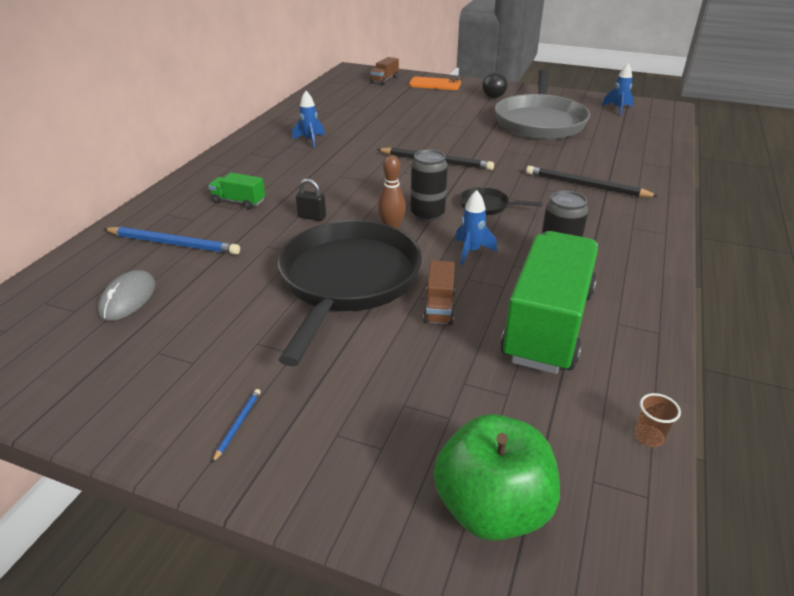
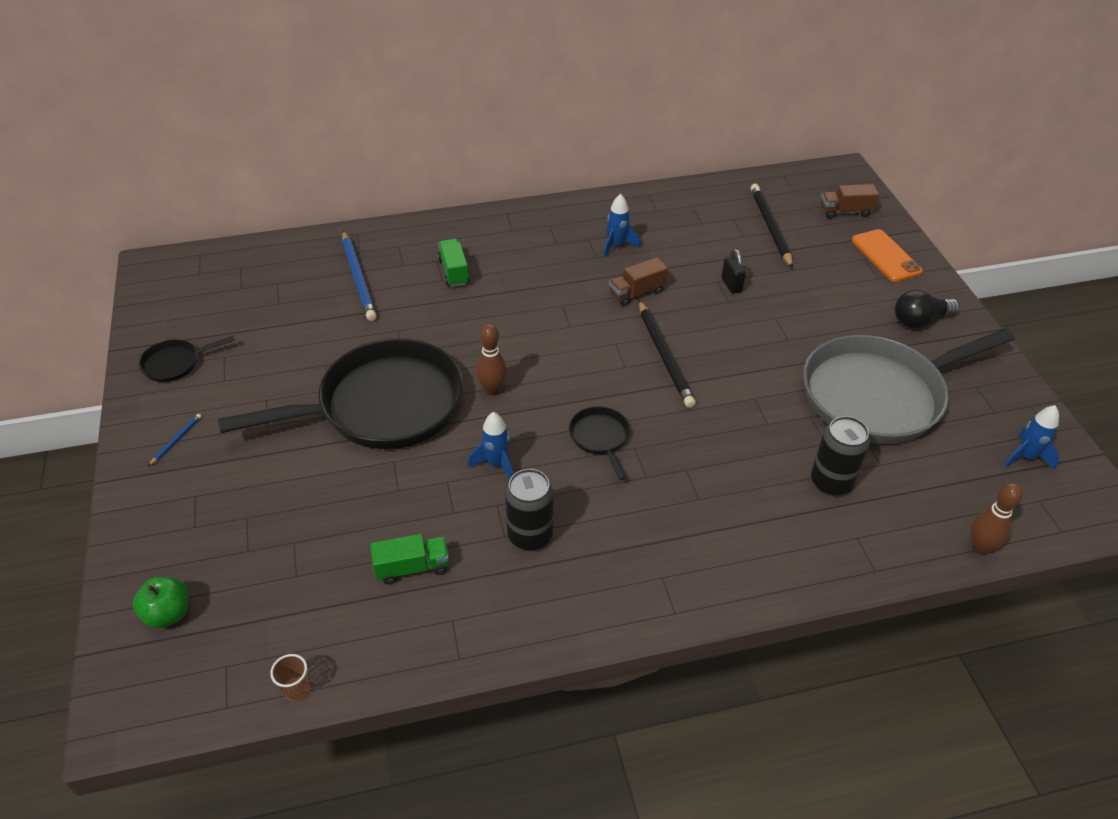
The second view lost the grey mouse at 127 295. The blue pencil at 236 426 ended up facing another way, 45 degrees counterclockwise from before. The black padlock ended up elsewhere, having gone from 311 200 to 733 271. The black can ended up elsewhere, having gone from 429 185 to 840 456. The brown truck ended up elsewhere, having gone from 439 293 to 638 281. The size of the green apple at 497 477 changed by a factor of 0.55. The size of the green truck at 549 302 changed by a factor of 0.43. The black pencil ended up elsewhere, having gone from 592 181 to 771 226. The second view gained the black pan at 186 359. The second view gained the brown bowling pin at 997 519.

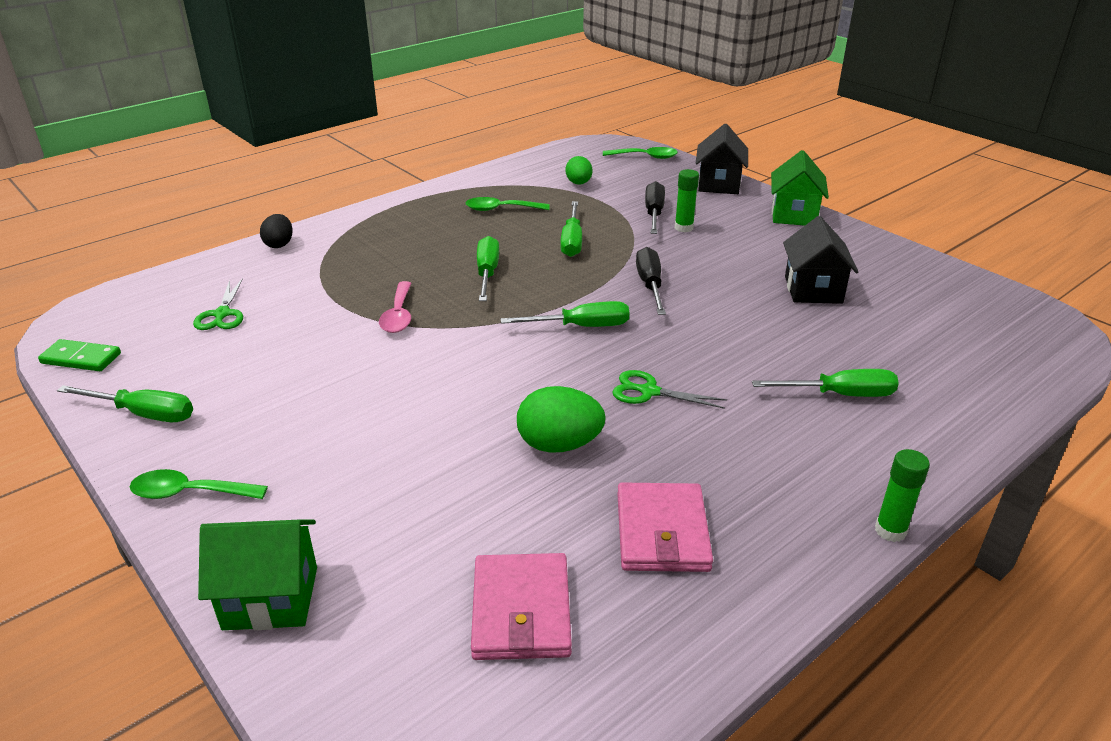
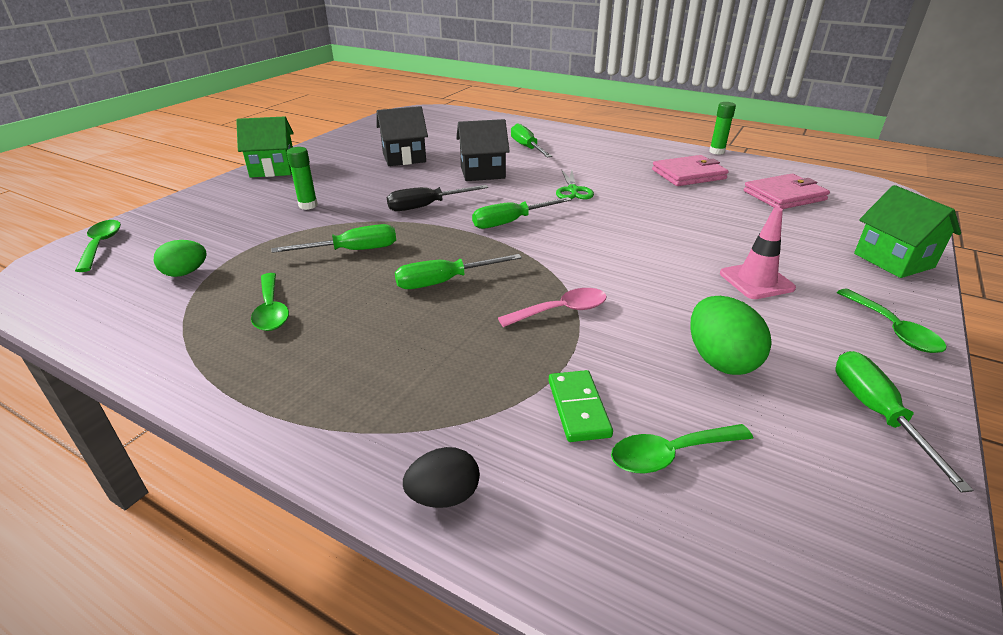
The green domino ended up elsewhere, having gone from 79 355 to 581 406. Where the green scissors stood at 218 304, the green spoon came to stand at 682 448. The green screwdriver at 565 314 ended up facing another way, 90 degrees counterclockwise from before. The green egg ended up elsewhere, having gone from 561 419 to 731 335. The second view lost the black screwdriver at 655 207. The black house ended up elsewhere, having gone from 722 159 to 483 150. The green glue stick ended up elsewhere, having gone from 902 495 to 722 128. The second view gained the pink traffic cone at 758 253.

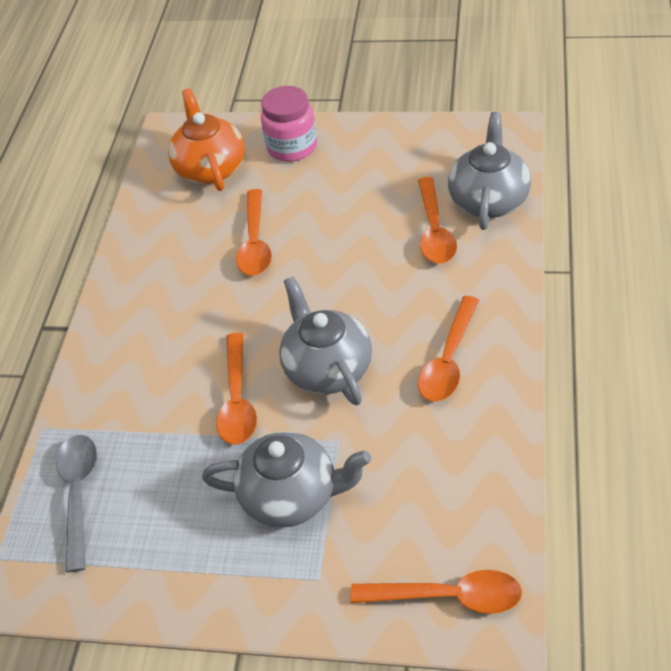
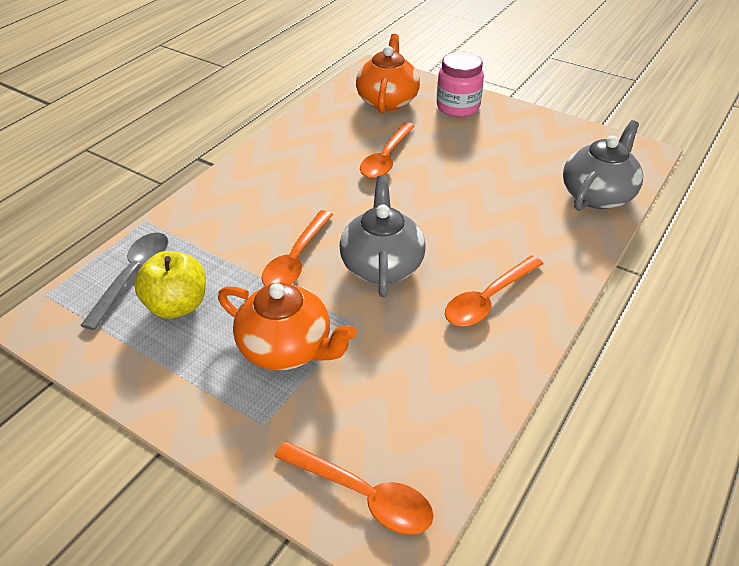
What was the grey teapot at 286 479 turned into the orange teapot at 287 326. The second view lost the orange spoon at 437 220. The second view gained the yellow apple at 170 284.

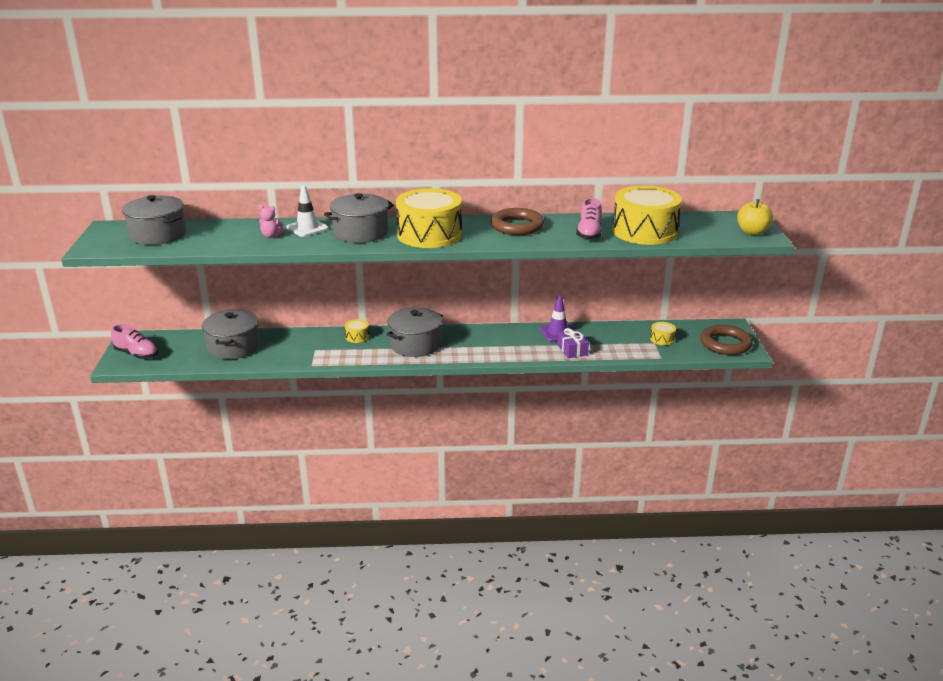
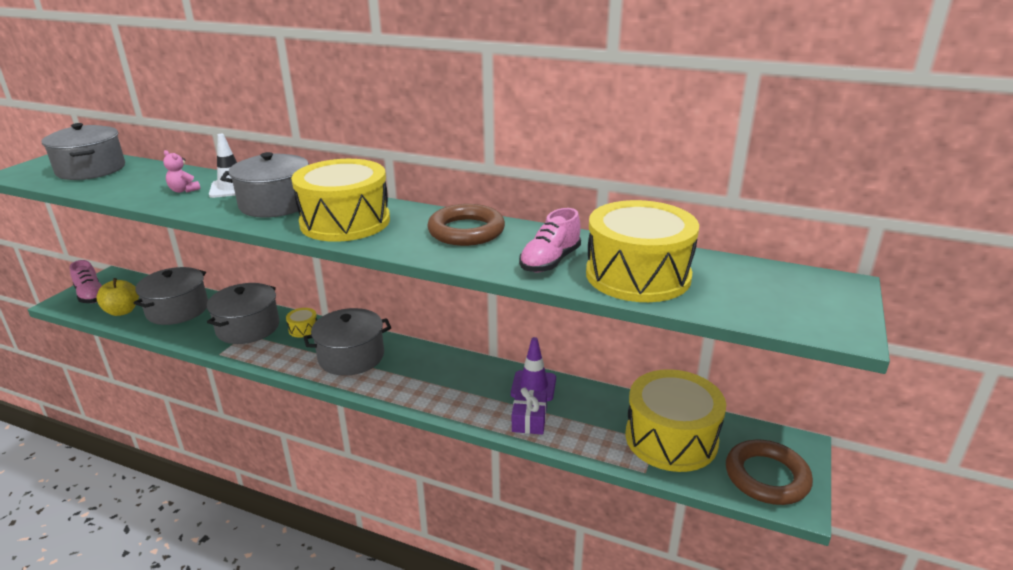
The size of the yellow drum at 663 333 changed by a factor of 2.48. The yellow apple ended up elsewhere, having gone from 755 217 to 117 297. The second view gained the grey pot at 243 313.

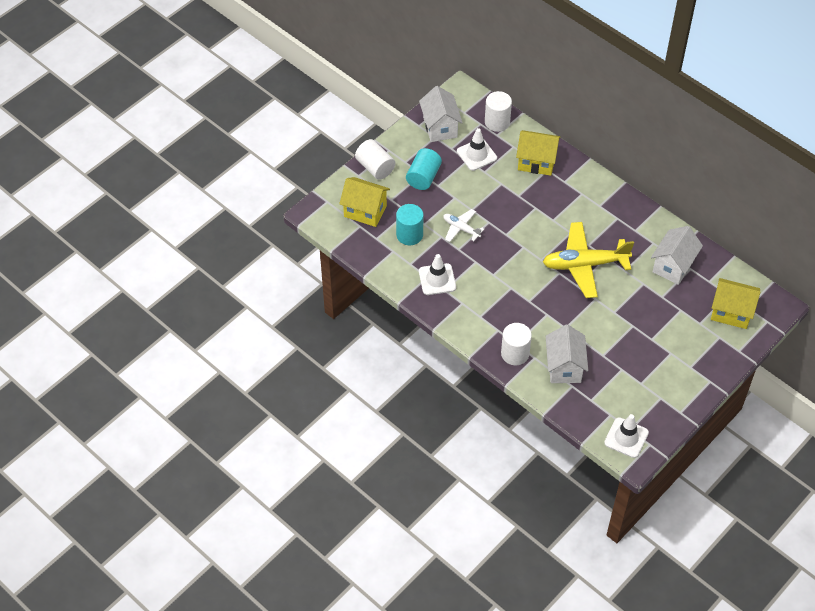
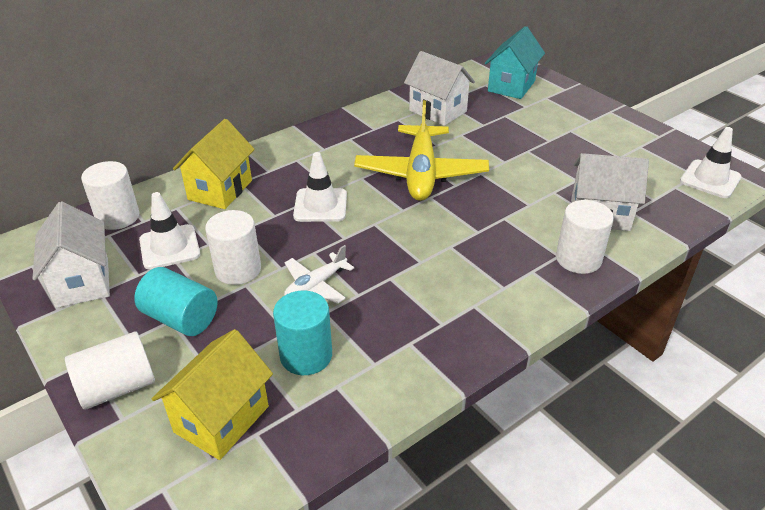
The white house at 441 114 ended up facing another way, 75 degrees clockwise from before. The white traffic cone ended up elsewhere, having gone from 437 274 to 320 187. What was the yellow house at 735 303 turned into the turquoise house at 515 62. The second view gained the white cylinder at 233 247.

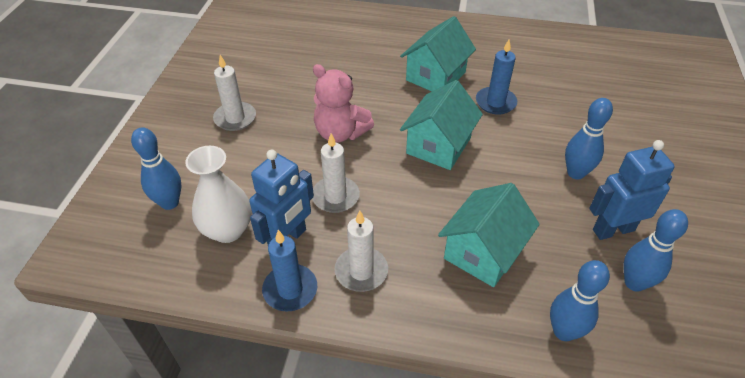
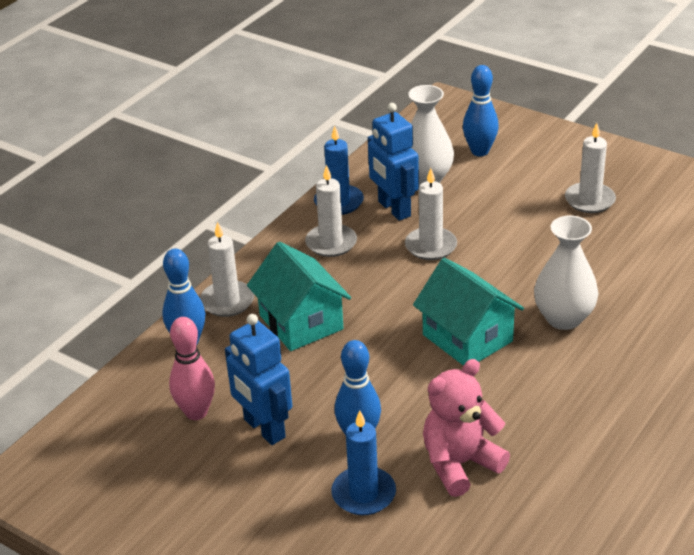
The pink teddy bear ended up elsewhere, having gone from 343 103 to 466 428. The second view lost the turquoise house at 438 53. The blue candle ended up elsewhere, having gone from 496 77 to 363 462. The blue robot at 632 190 ended up facing another way, 135 degrees clockwise from before. What was the blue bowling pin at 655 250 turned into the pink bowling pin at 192 368. The second view gained the white candle at 227 269. The second view gained the white vase at 566 273.

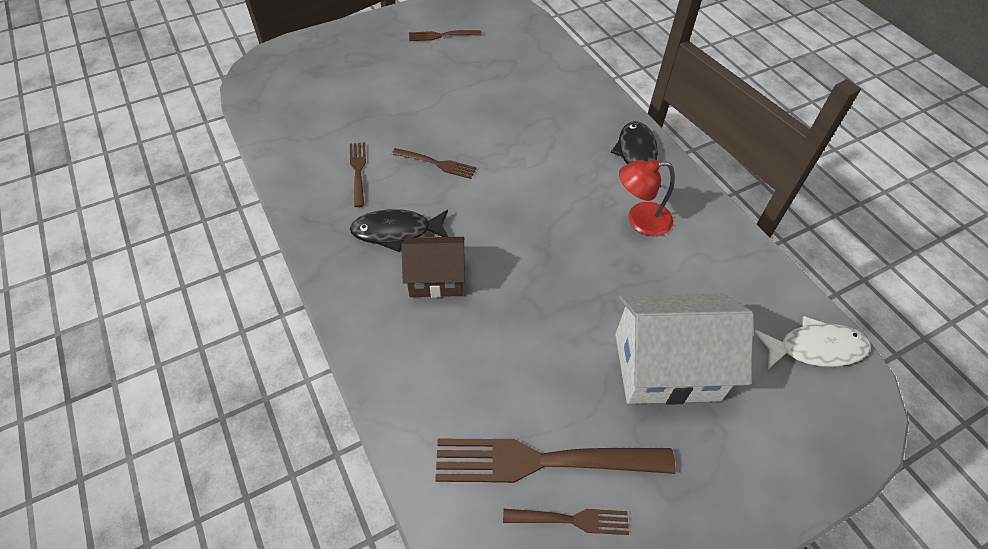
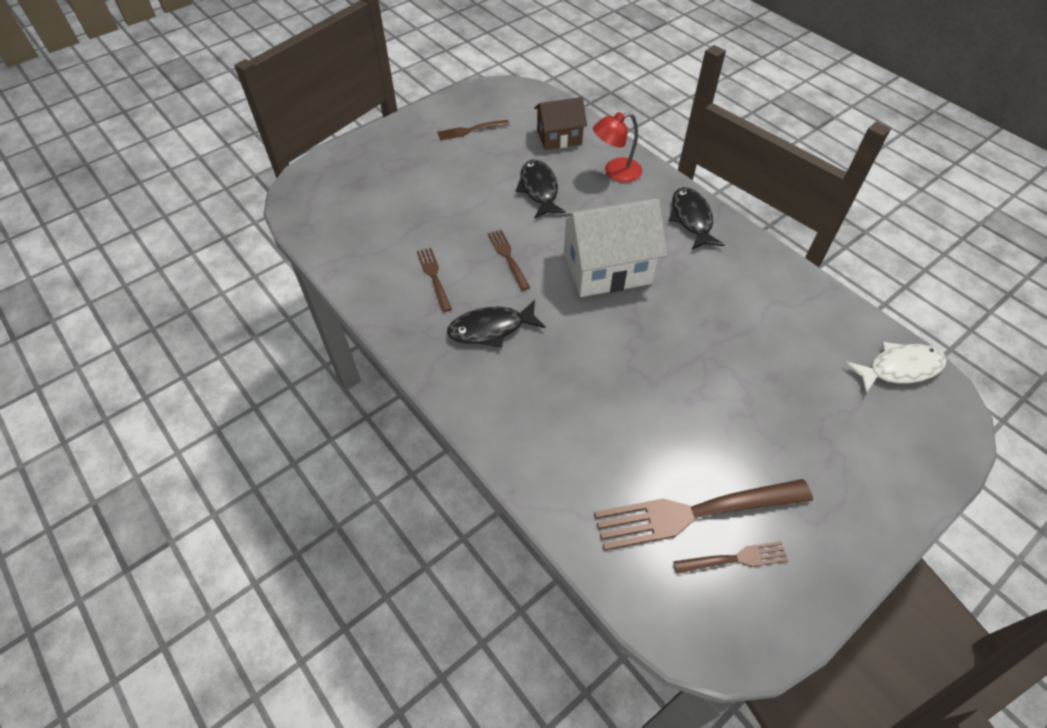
The brown fork at 434 163 ended up facing another way, 120 degrees counterclockwise from before. The brown house ended up elsewhere, having gone from 433 267 to 560 123. The white house ended up elsewhere, having gone from 684 349 to 613 248. The red lamp ended up elsewhere, having gone from 647 197 to 617 147. The second view gained the black fish at 541 189.

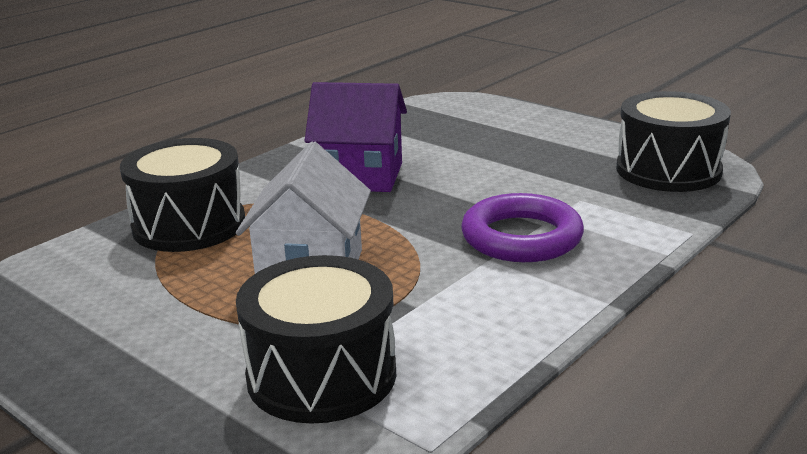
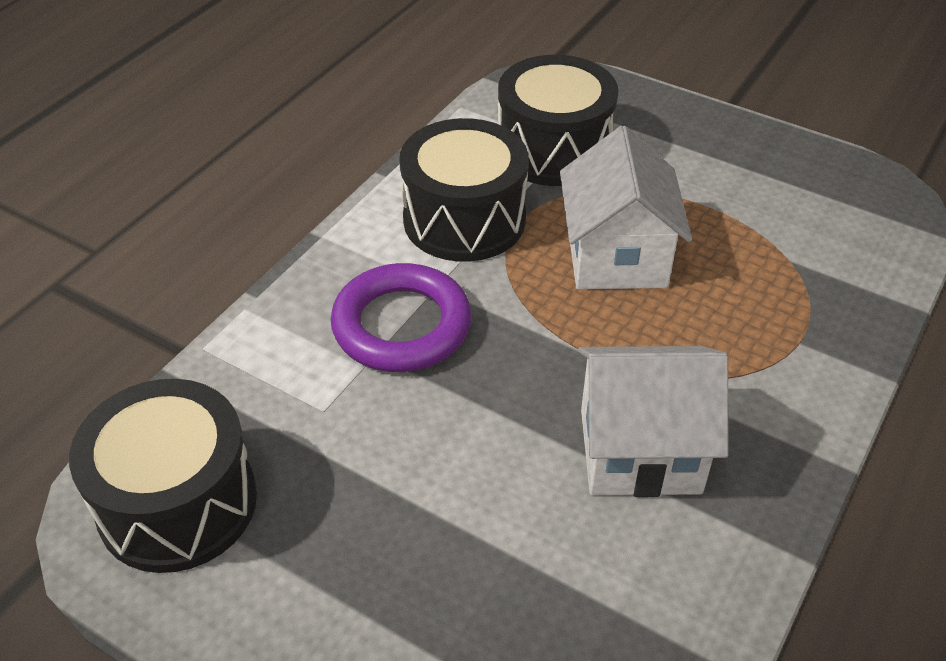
The black drum ended up elsewhere, having gone from 182 195 to 464 190. What was the purple house at 356 137 turned into the white house at 653 421.

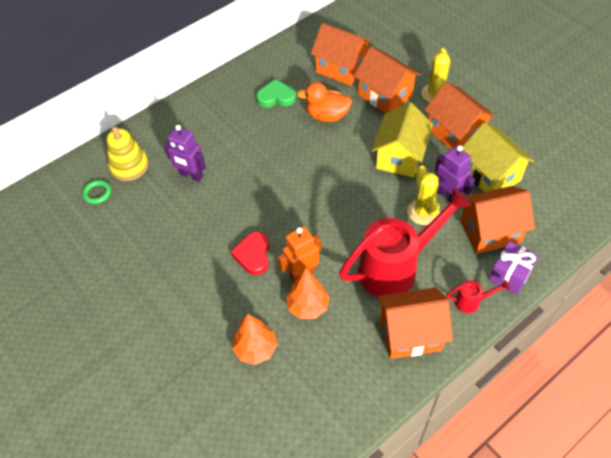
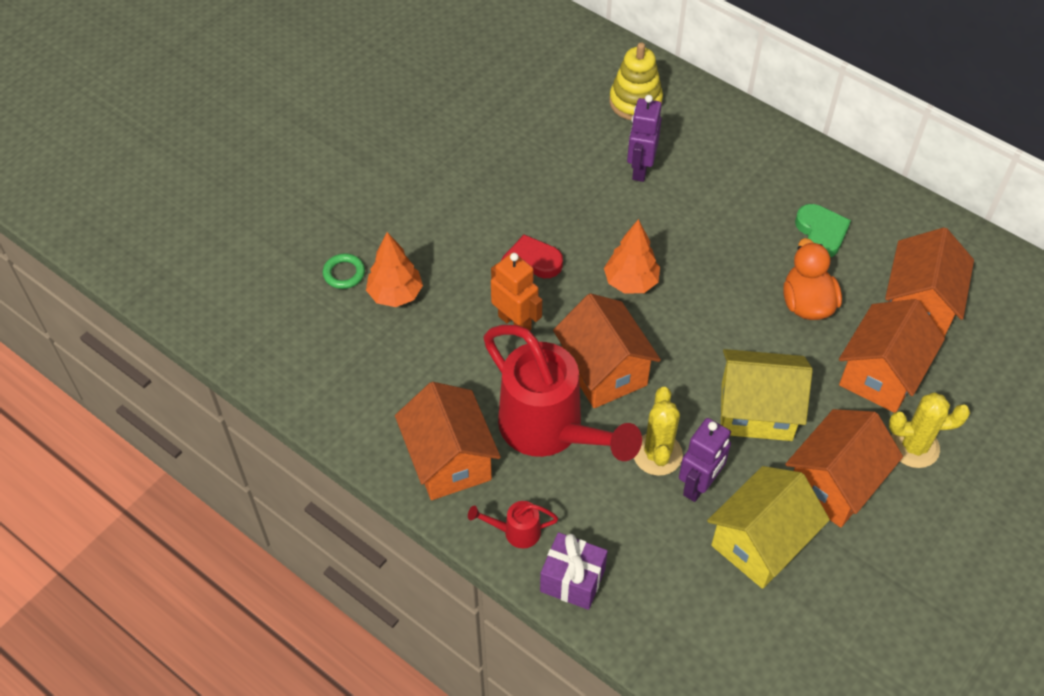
The green ring ended up elsewhere, having gone from 96 192 to 344 271. The orange tree ended up elsewhere, having gone from 307 293 to 632 256. The yellow cactus at 423 195 ended up facing another way, 60 degrees counterclockwise from before. The red watering can at 478 296 ended up facing another way, 105 degrees clockwise from before. The orange house ended up elsewhere, having gone from 497 220 to 607 350.

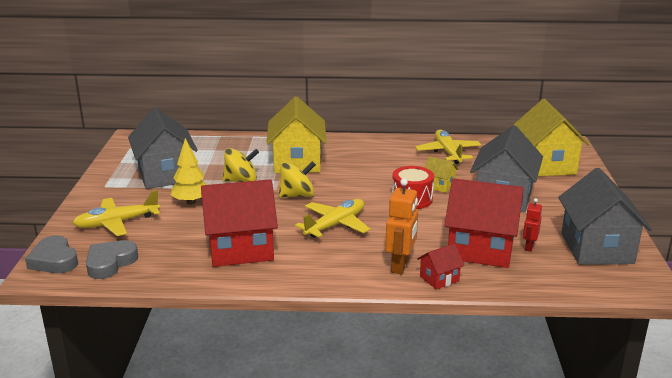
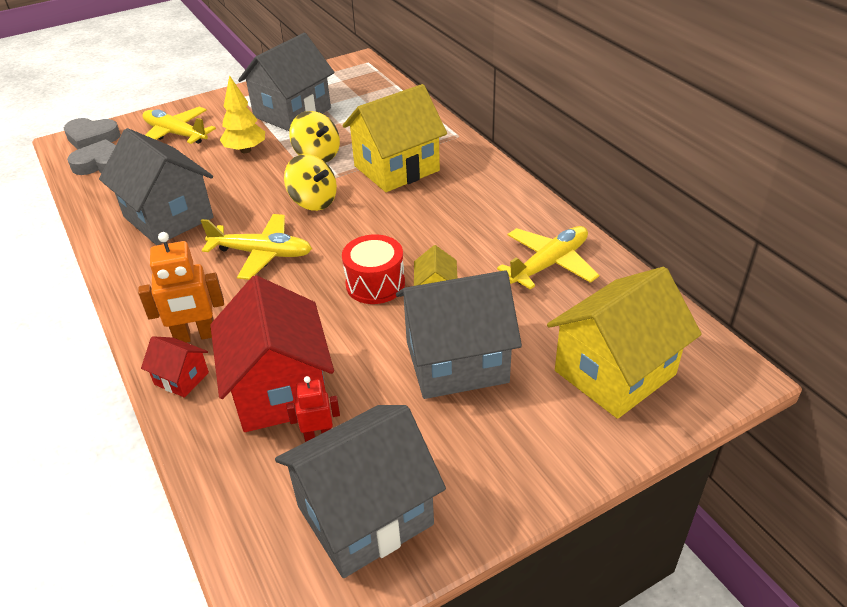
The grey heart at 51 254 ended up facing another way, 105 degrees counterclockwise from before. What was the red house at 239 223 turned into the grey house at 156 186.

